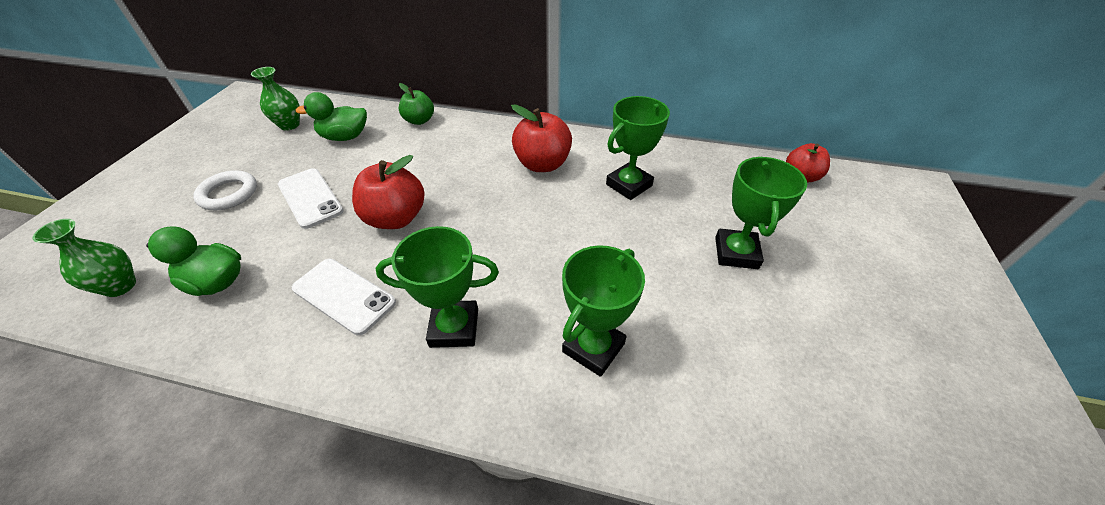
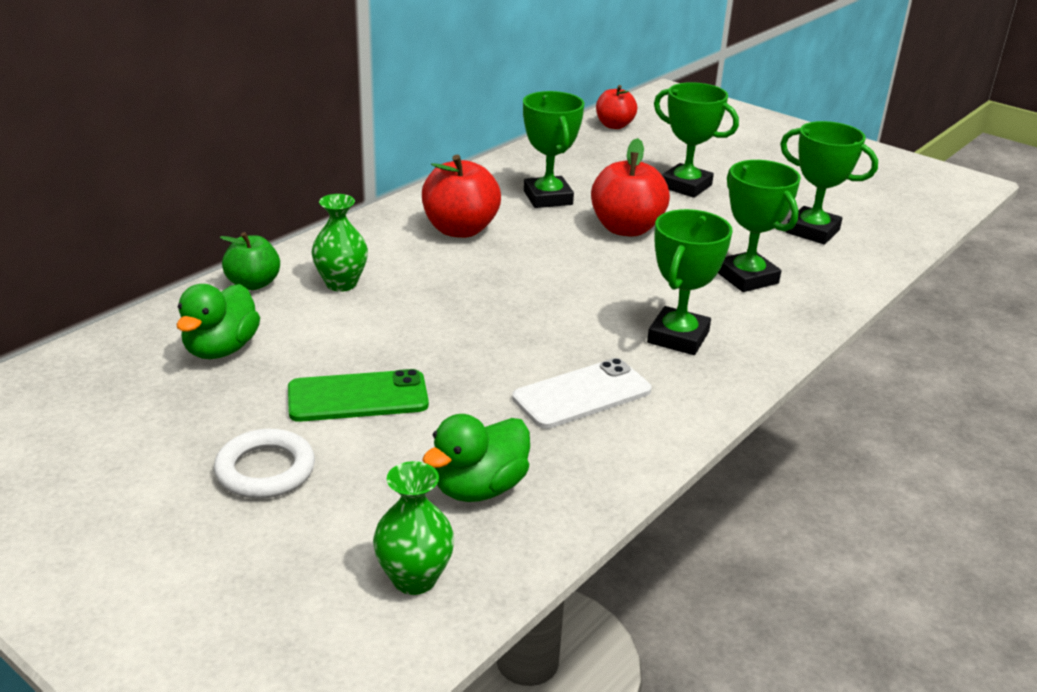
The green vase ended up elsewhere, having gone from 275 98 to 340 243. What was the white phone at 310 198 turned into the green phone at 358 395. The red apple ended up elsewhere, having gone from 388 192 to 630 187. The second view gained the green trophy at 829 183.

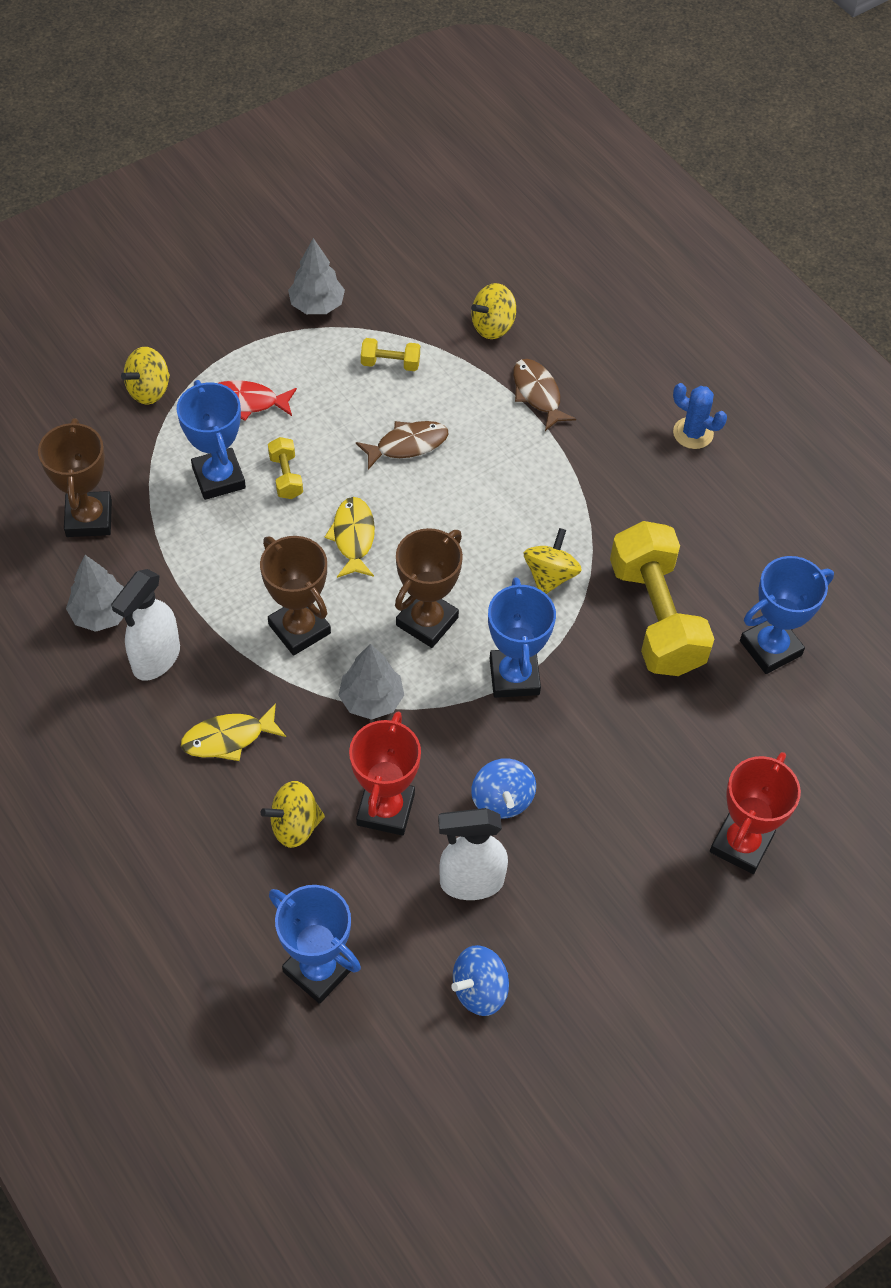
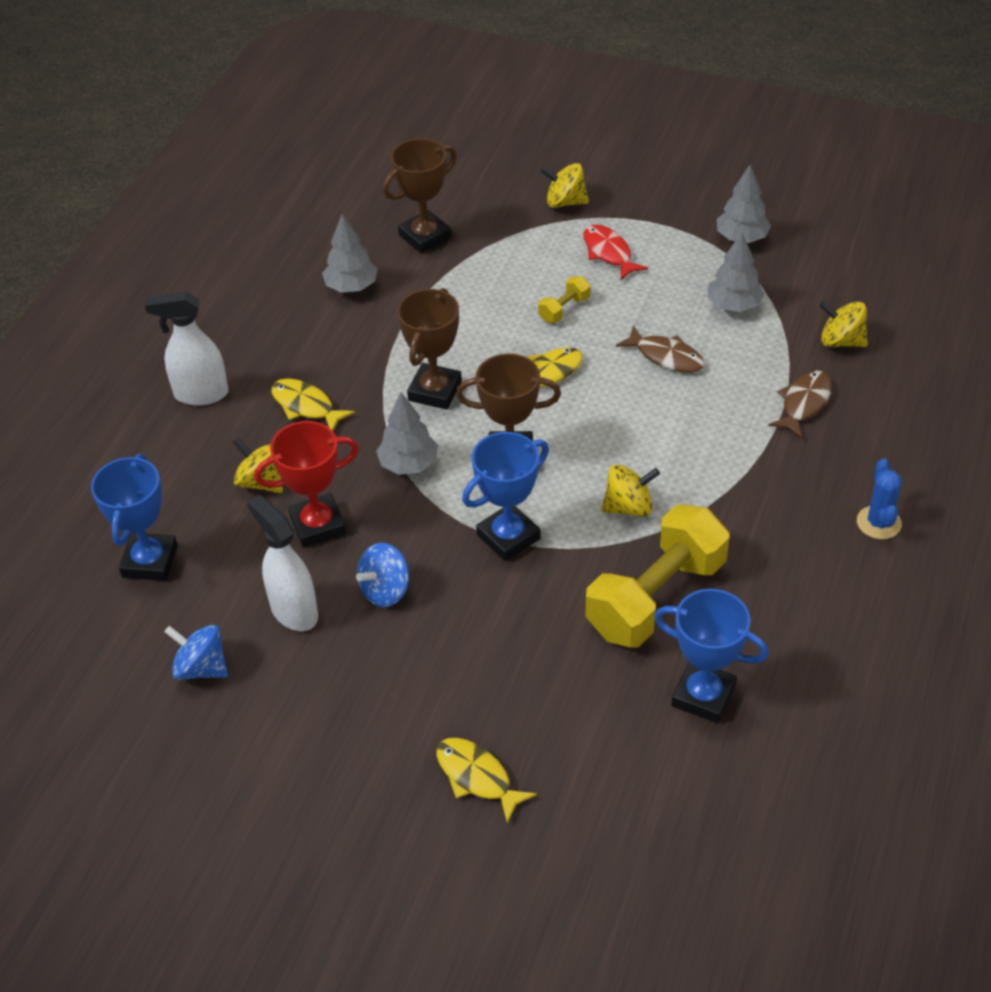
The white spray bottle ended up elsewhere, having gone from 145 625 to 187 348. The second view lost the blue trophy at 211 440. Where the yellow dumbbell stood at 390 354, the grey tree came to stand at 736 272. Where the red trophy stood at 755 813, the yellow fish came to stand at 486 781.

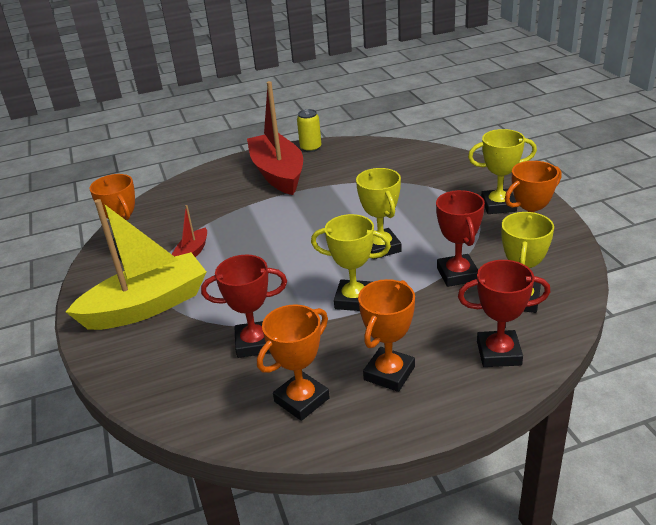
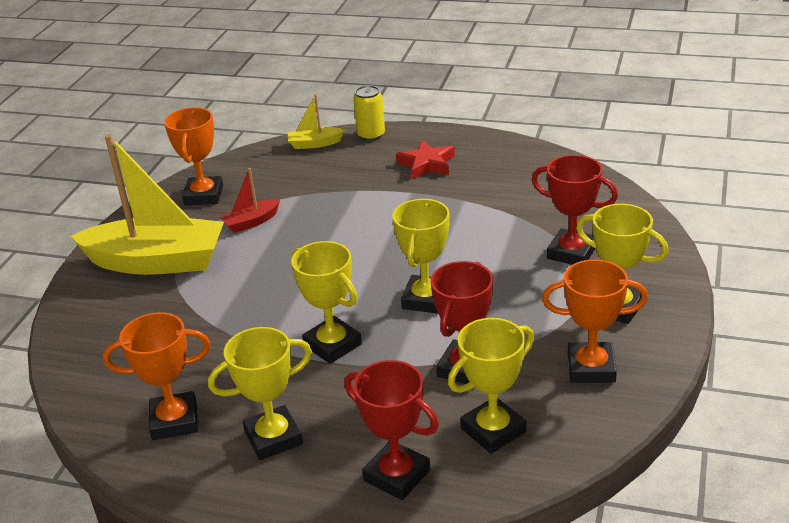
The red trophy ended up elsewhere, having gone from 244 306 to 575 210. Where the red boat stood at 275 138, the red star came to stand at 425 159. The yellow can ended up elsewhere, having gone from 309 130 to 369 113. What was the orange trophy at 386 335 turned into the yellow trophy at 260 393. The second view gained the yellow boat at 315 121.

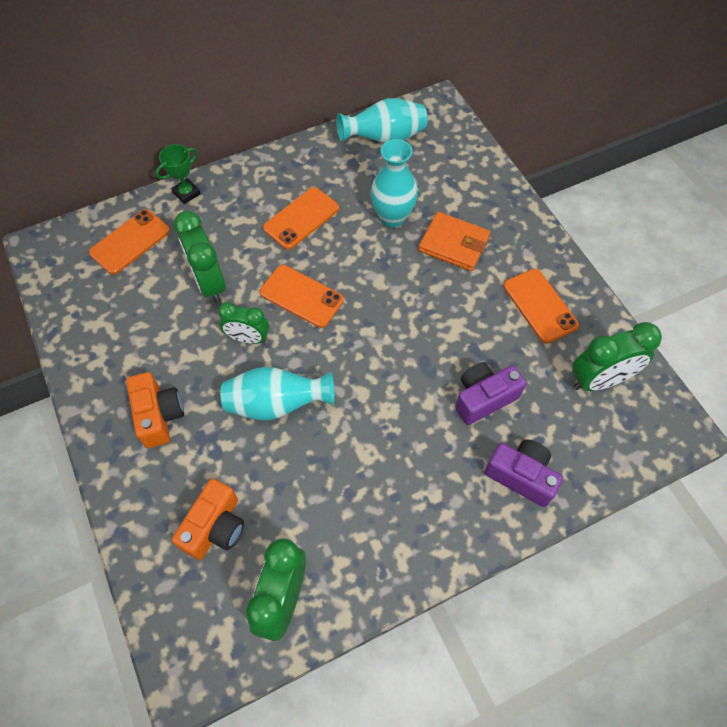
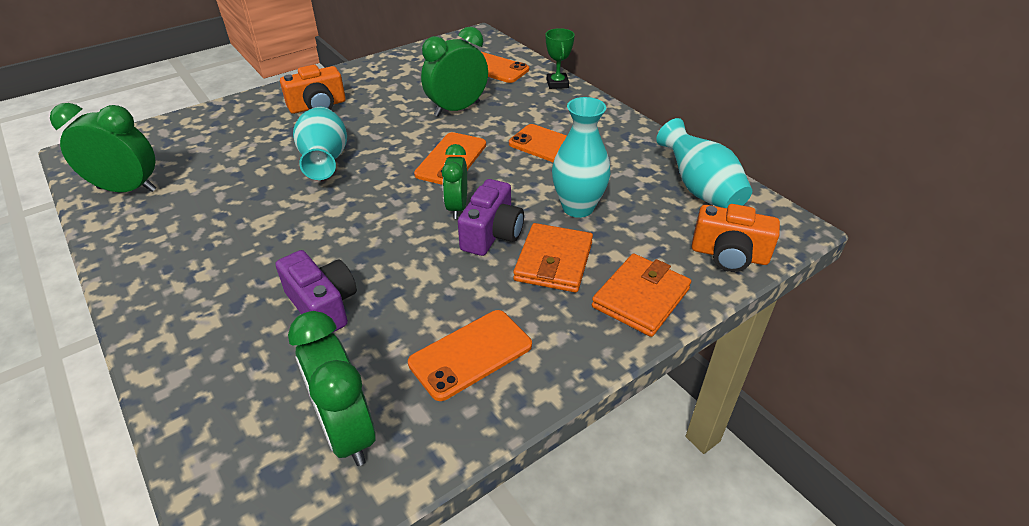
The green trophy at 178 174 ended up facing another way, 45 degrees clockwise from before. The orange camera ended up elsewhere, having gone from 208 519 to 736 238. The green clock ended up elsewhere, having gone from 243 323 to 454 181. The purple camera ended up elsewhere, having gone from 523 473 to 491 217. The second view gained the orange wallet at 641 295.

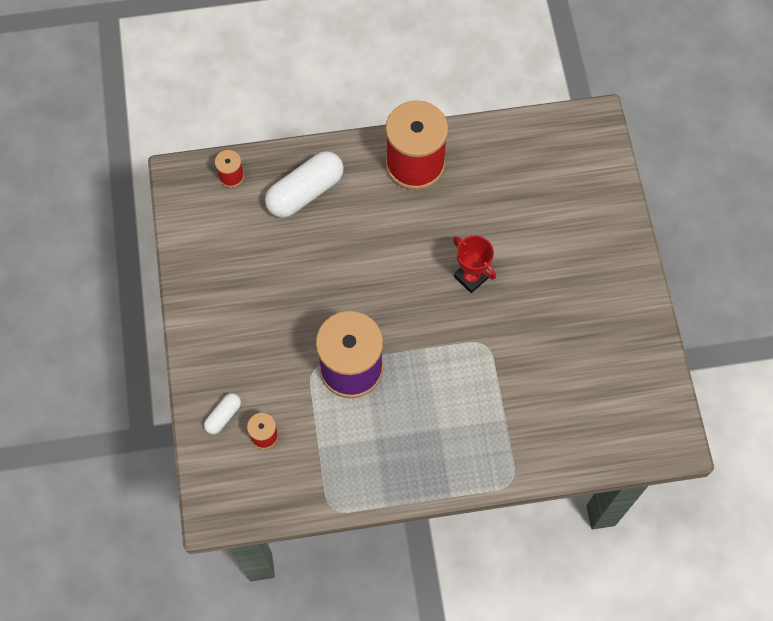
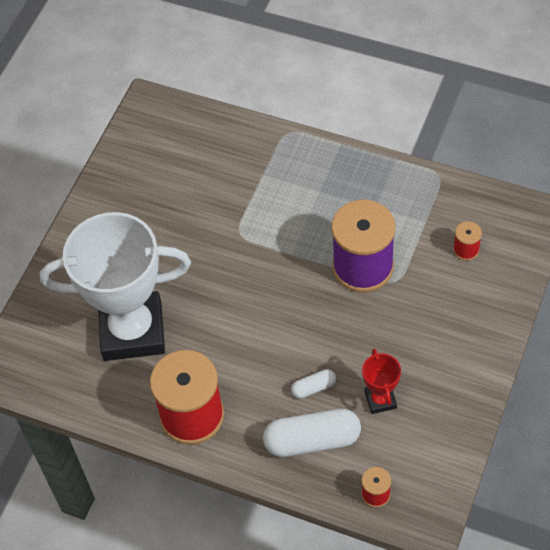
The white capsule ended up elsewhere, having gone from 222 413 to 313 384. The red trophy ended up elsewhere, having gone from 474 264 to 381 381. The second view gained the white trophy at 115 286.

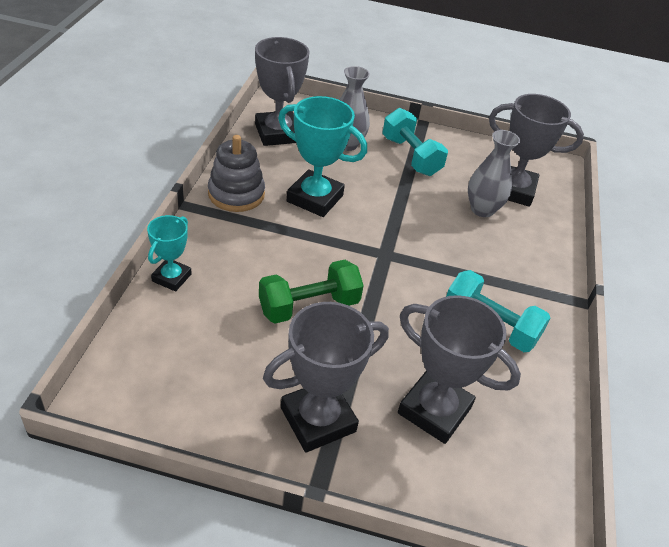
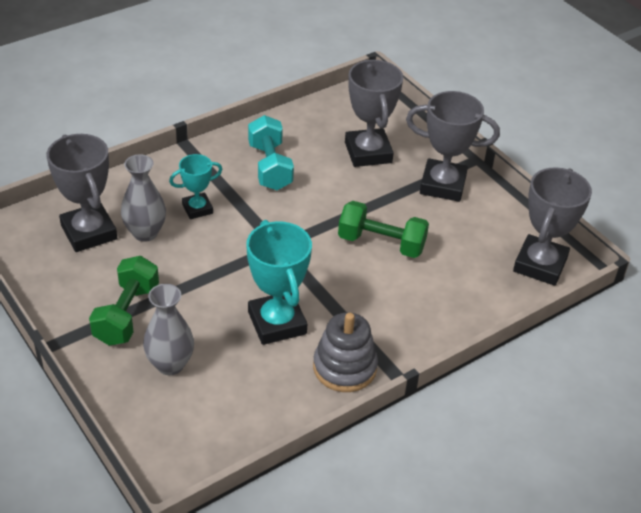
The turquoise trophy ended up elsewhere, having gone from 169 253 to 196 186. The grey trophy ended up elsewhere, having gone from 282 91 to 552 226. What was the turquoise dumbbell at 415 142 turned into the green dumbbell at 124 301.

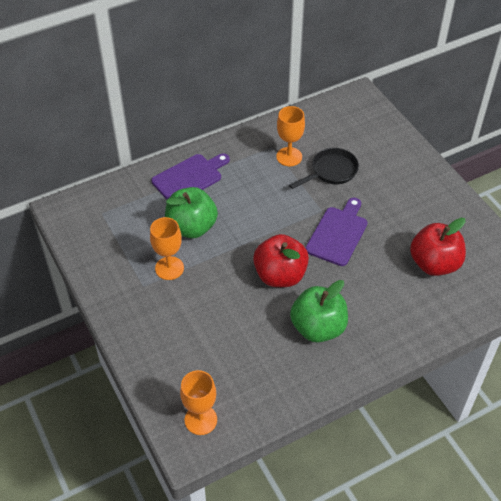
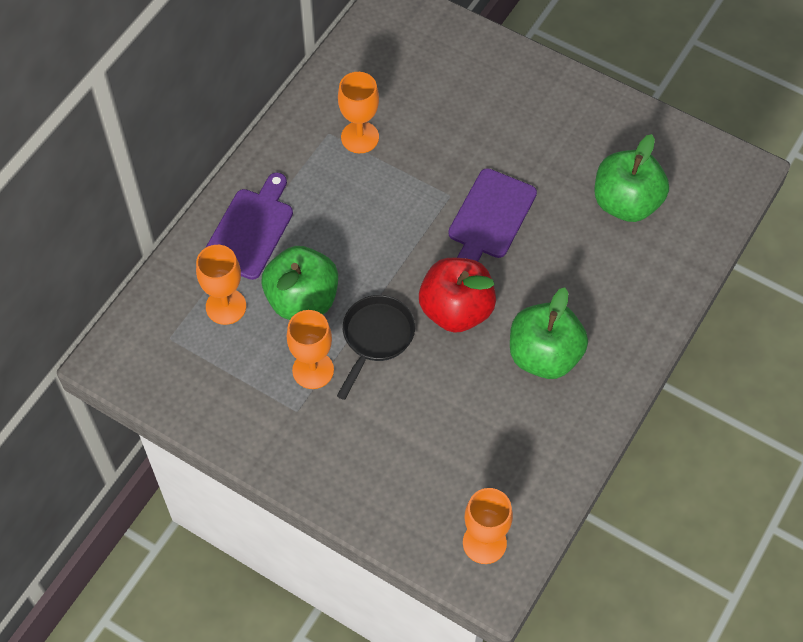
The black pan ended up elsewhere, having gone from 324 168 to 376 347. The purple cutting board at 337 232 ended up facing another way, 150 degrees counterclockwise from before. What was the red apple at 438 247 turned into the green apple at 632 178. The second view gained the orange goblet at 221 285.

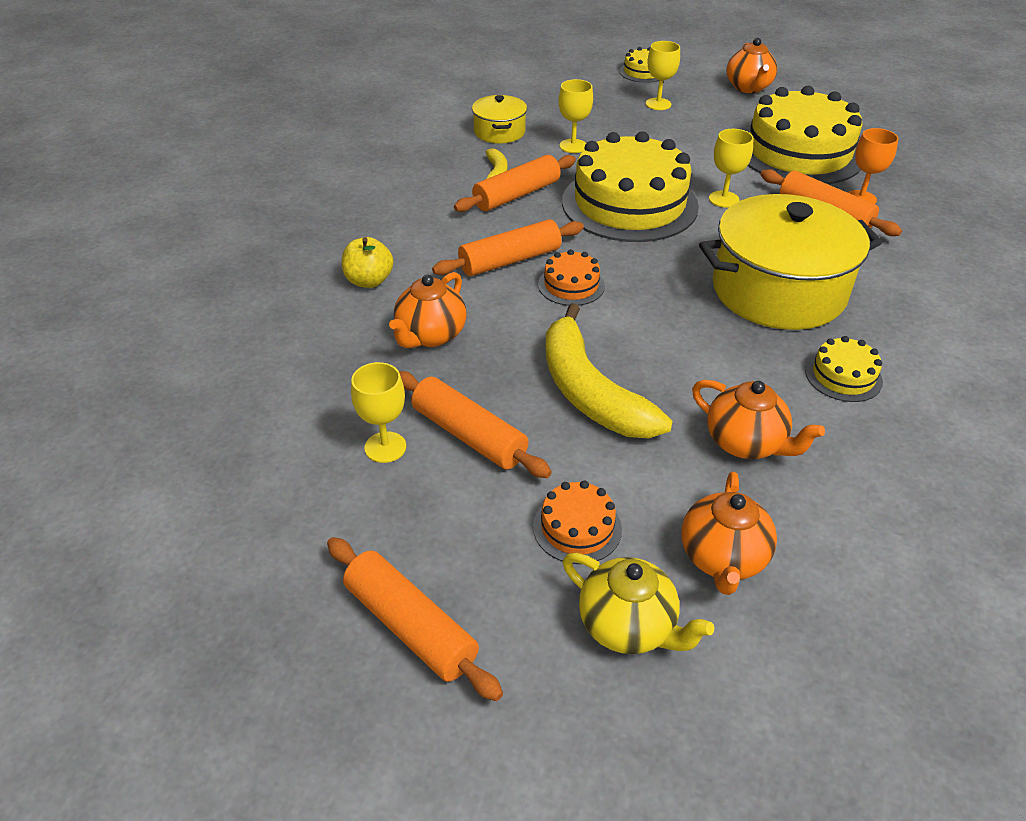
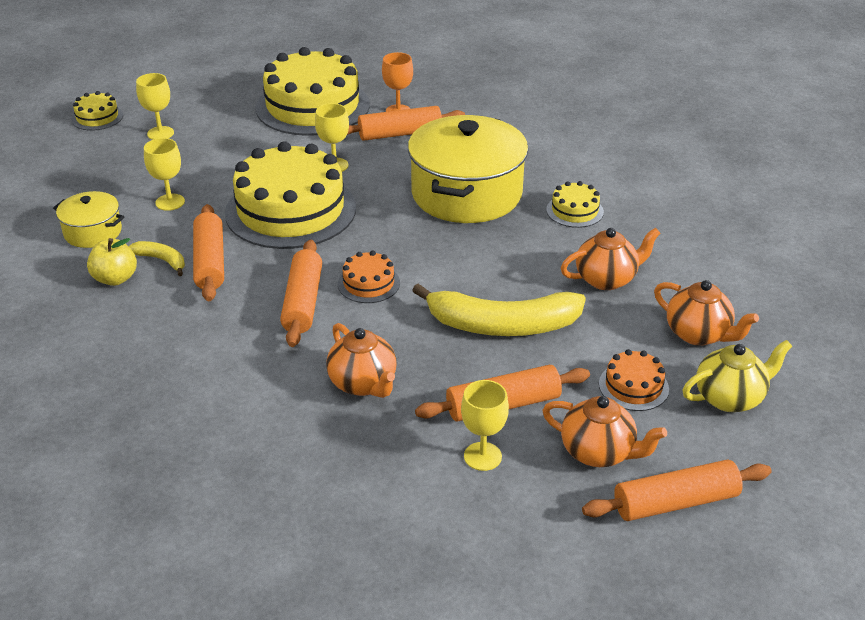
The yellow apple ended up elsewhere, having gone from 367 262 to 112 262. The orange teapot ended up elsewhere, having gone from 751 65 to 604 431.

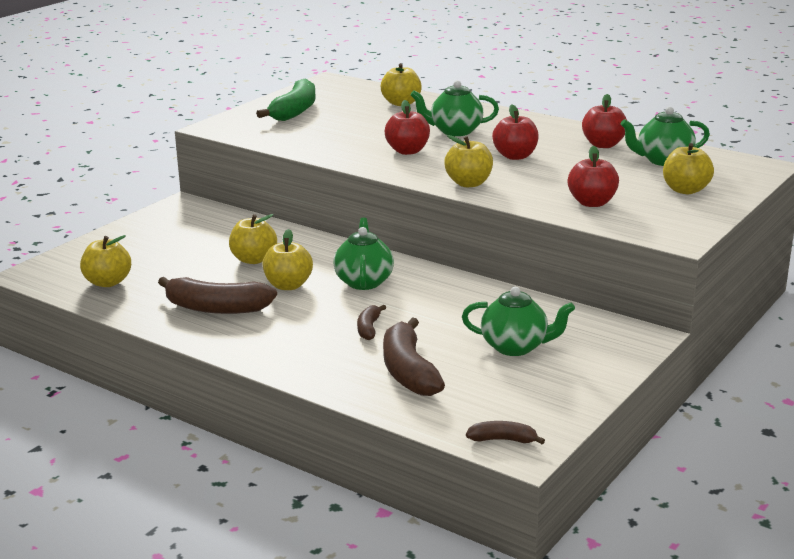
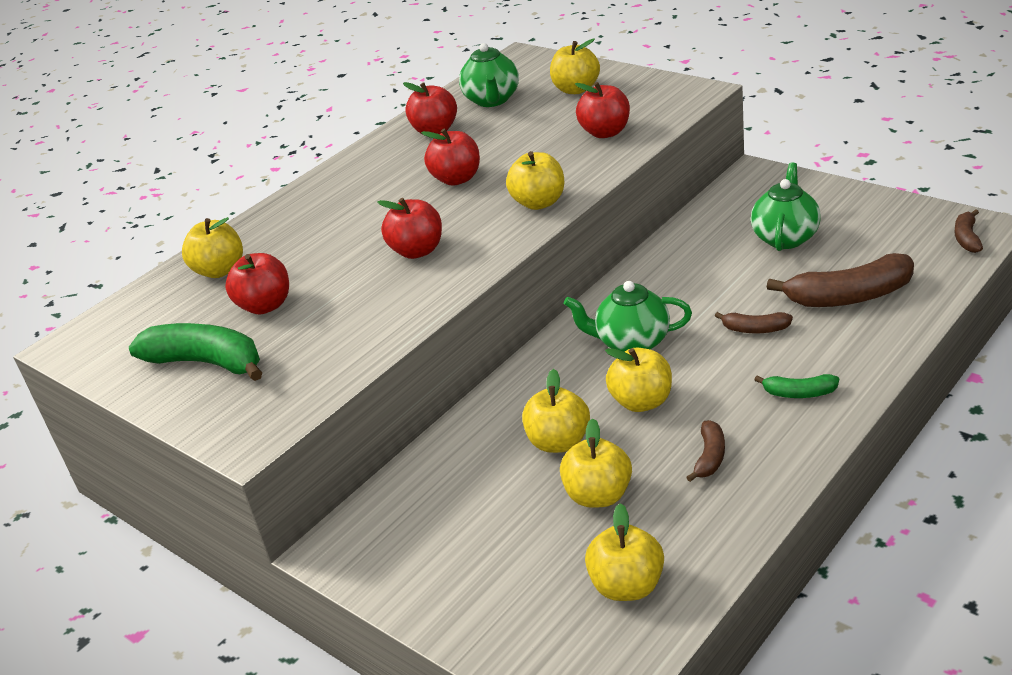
The size of the brown banana at 217 295 changed by a factor of 0.51. The second view lost the green teapot at 455 108. The second view gained the red apple at 257 284. The second view gained the yellow apple at 596 463. The second view gained the green banana at 796 386.

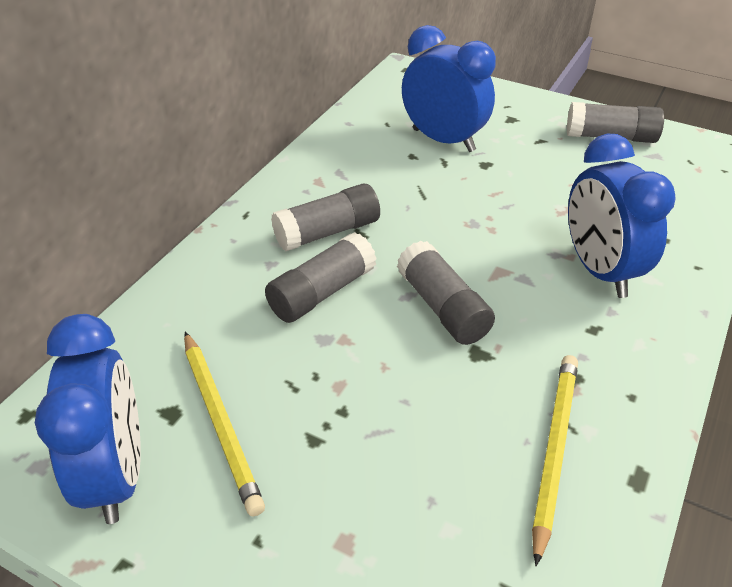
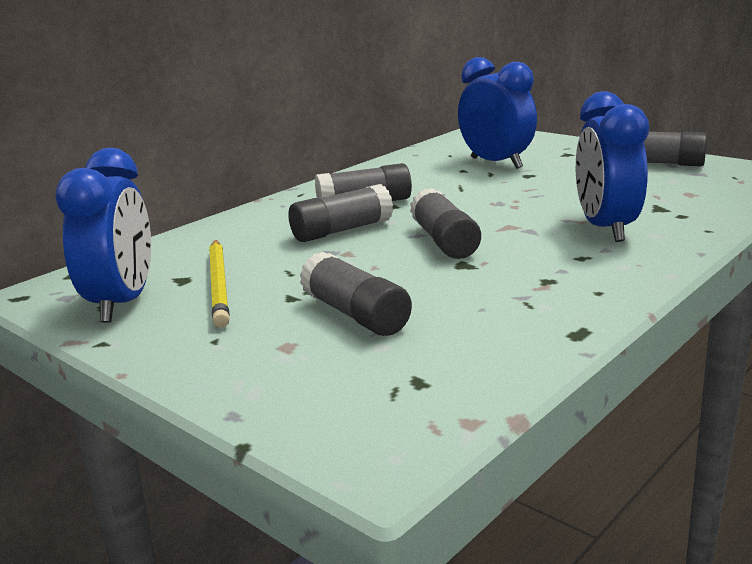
The second view lost the yellow pencil at 555 460. The second view gained the grey glue stick at 356 294.

